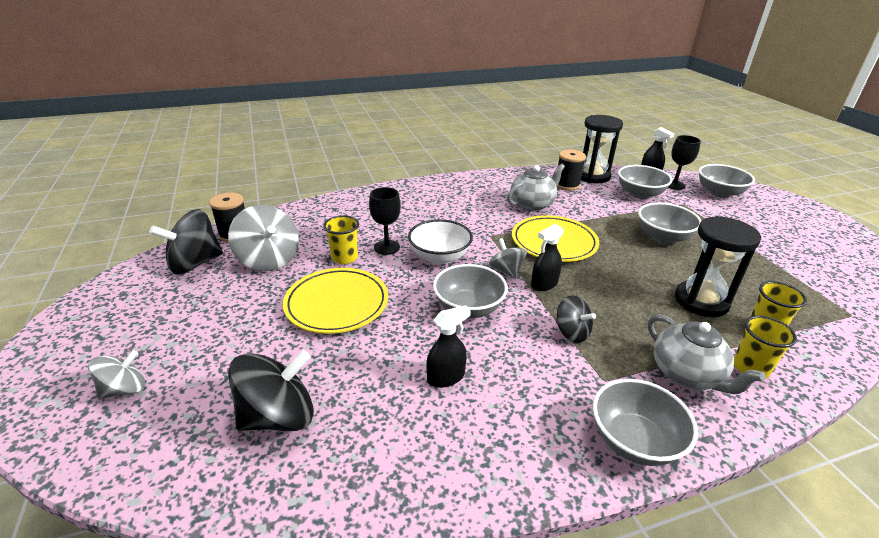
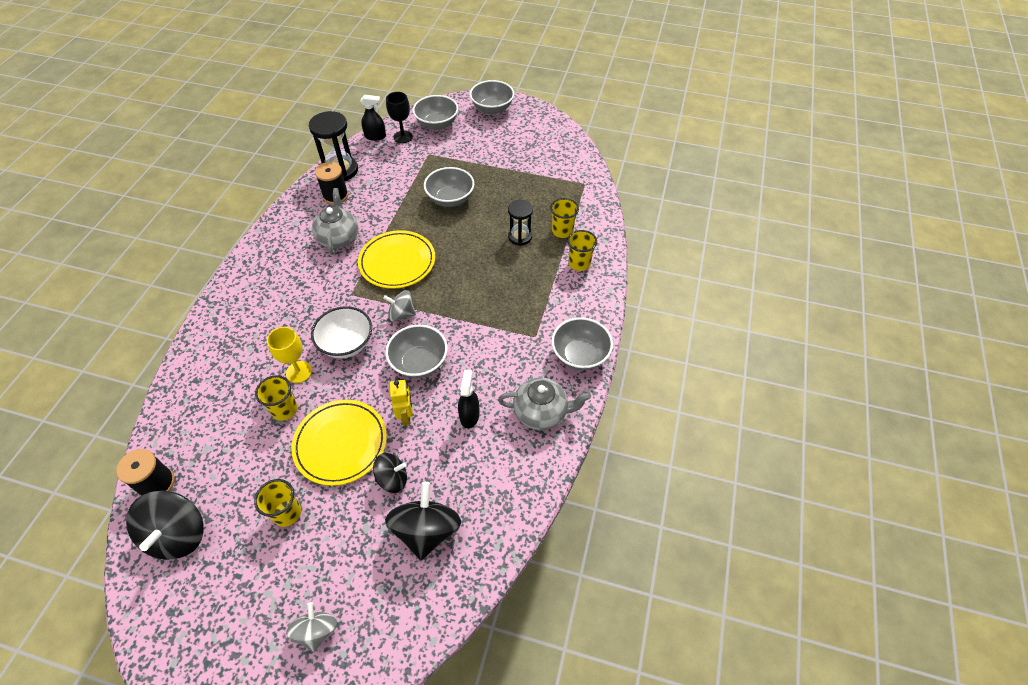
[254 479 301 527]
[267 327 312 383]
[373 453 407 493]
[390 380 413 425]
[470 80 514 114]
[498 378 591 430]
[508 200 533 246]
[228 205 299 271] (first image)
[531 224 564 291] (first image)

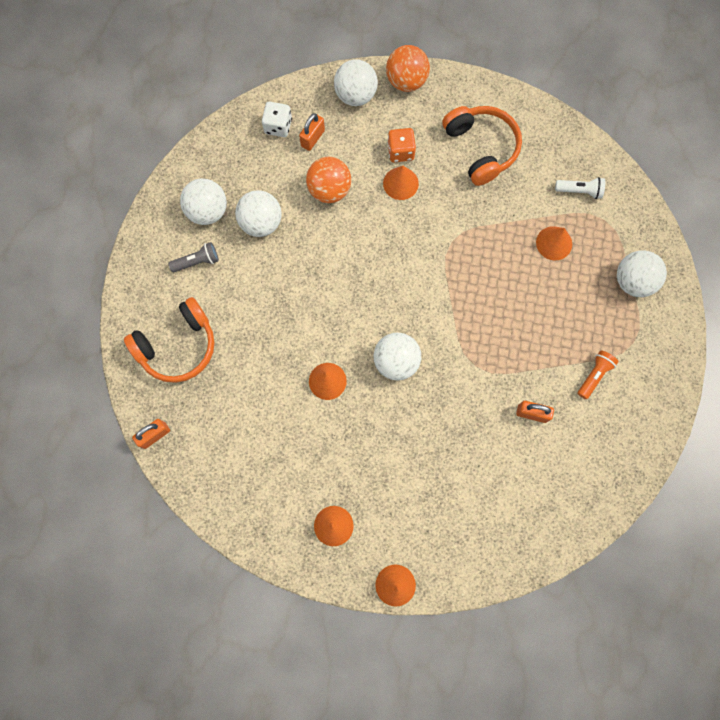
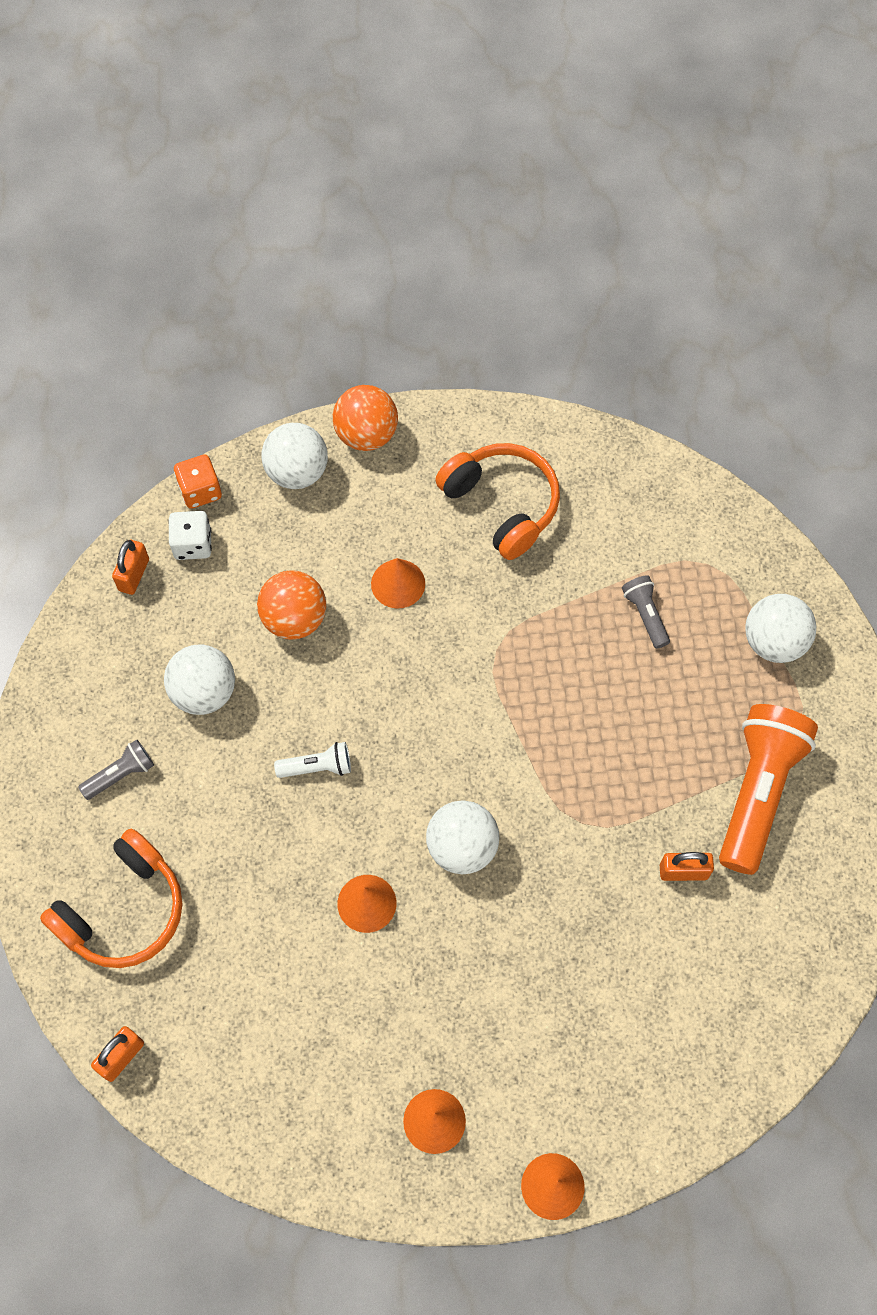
[112 540 149 595]
[174 454 222 509]
[274 742 351 778]
[622 575 670 649]
[719 704 818 875]
[180 178 227 225] (first image)

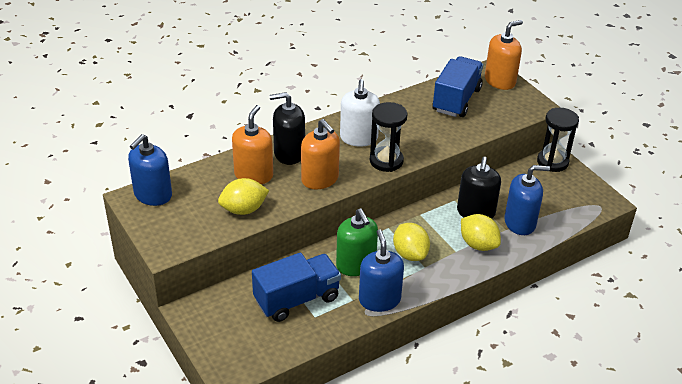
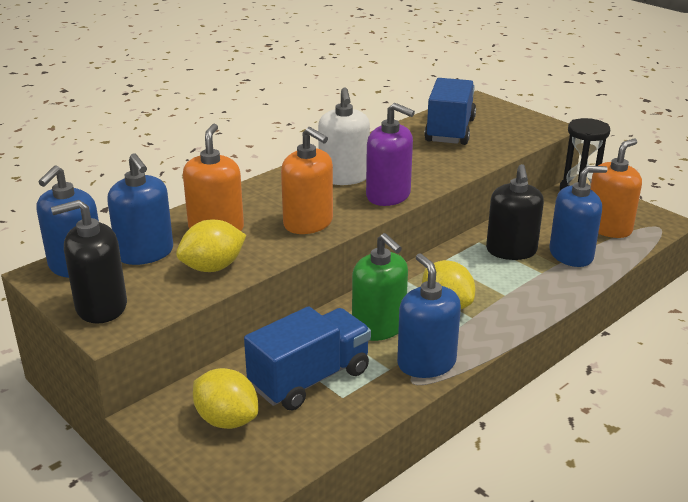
[51 200 127 324]
[107 153 173 265]
[193 368 258 429]
[366 103 415 206]
[591 139 642 238]

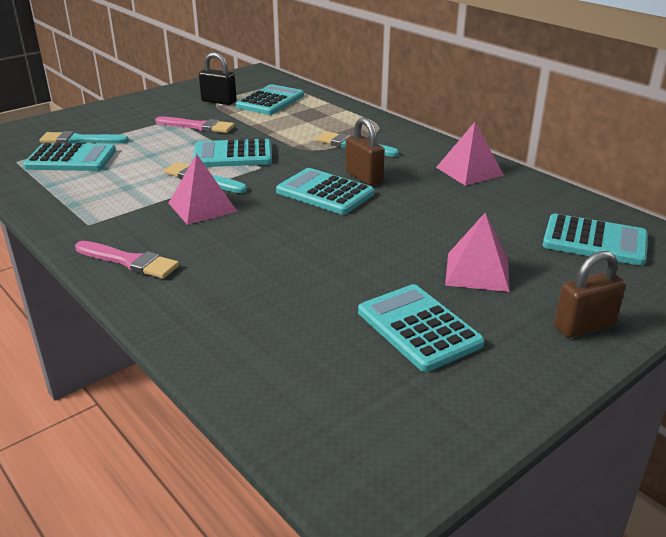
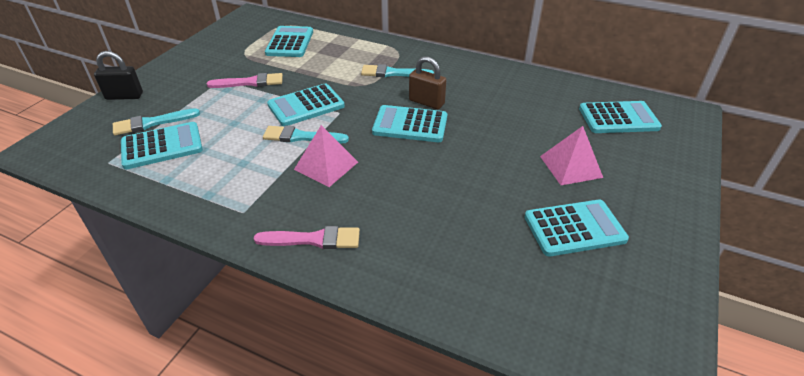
[94 51 143 100]
[525 200 629 257]
[436 122 504 186] (first image)
[554 251 626 338] (first image)

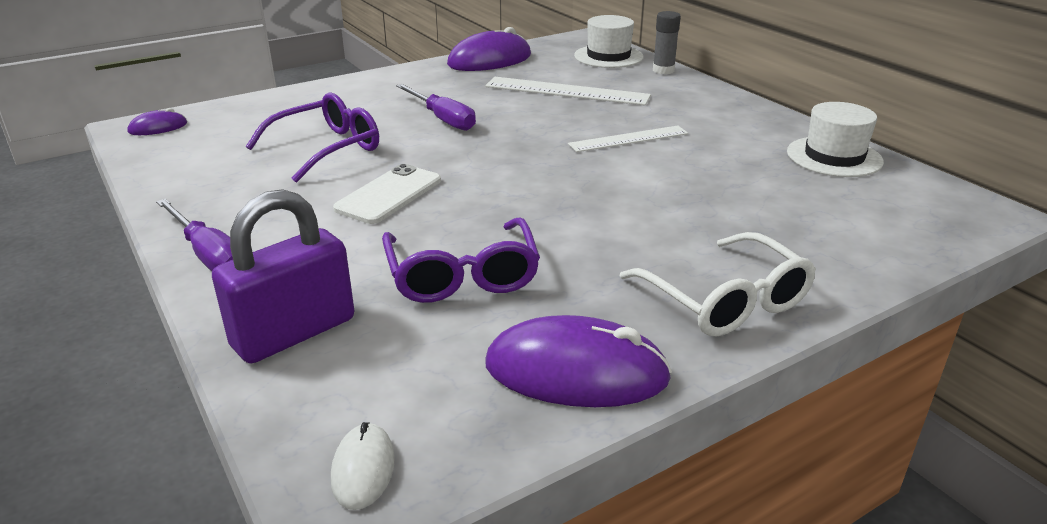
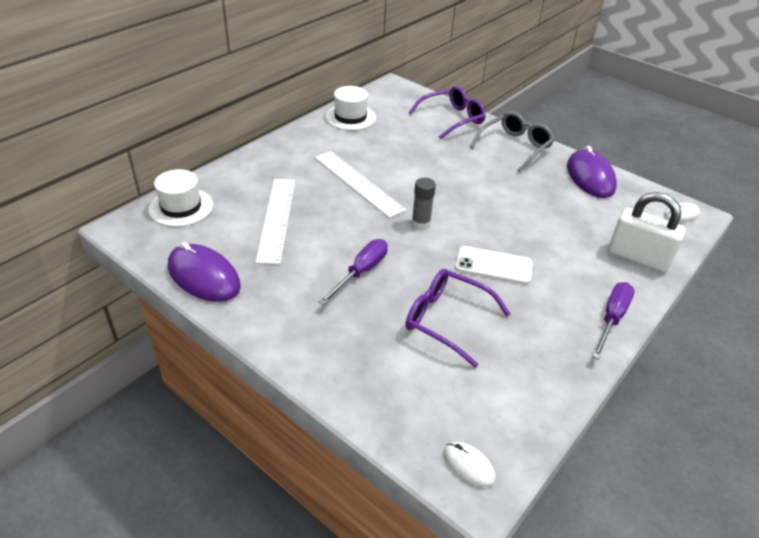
[315 151 406 218]
[409 86 486 140]
[412 178 436 229]
[444 442 495 487]
[470 111 555 172]
[608 192 685 272]

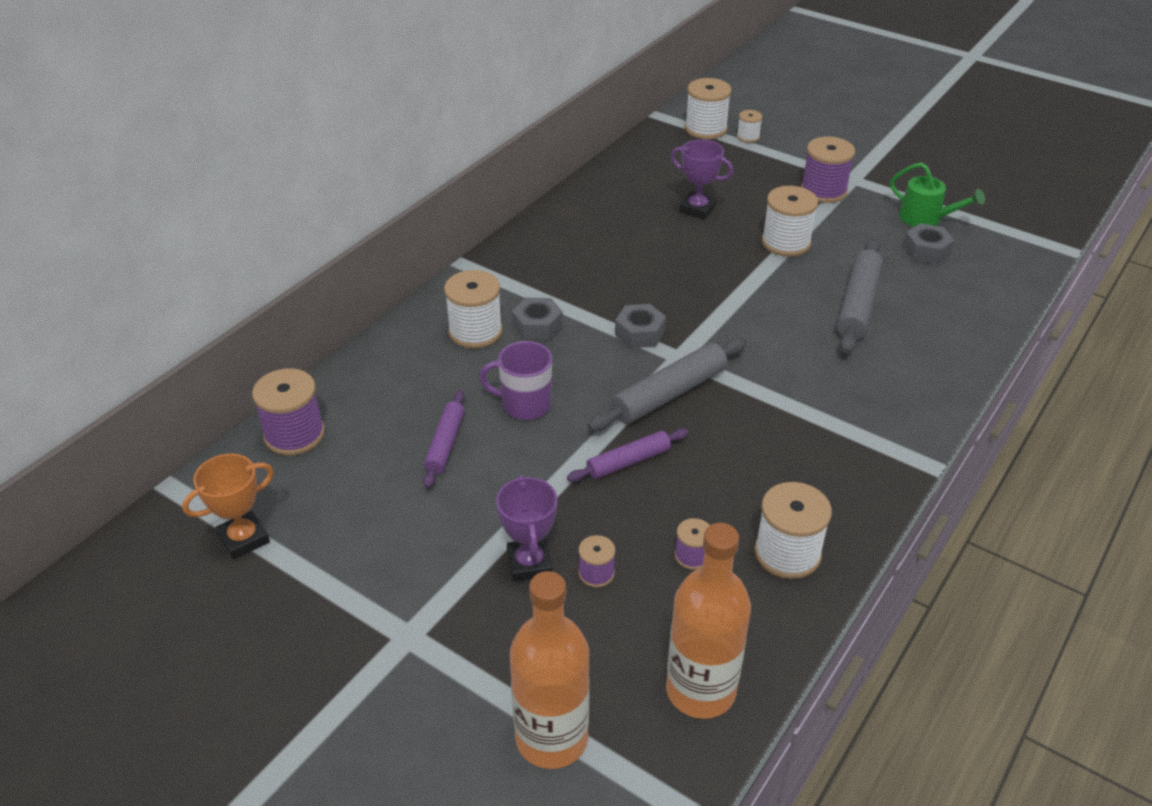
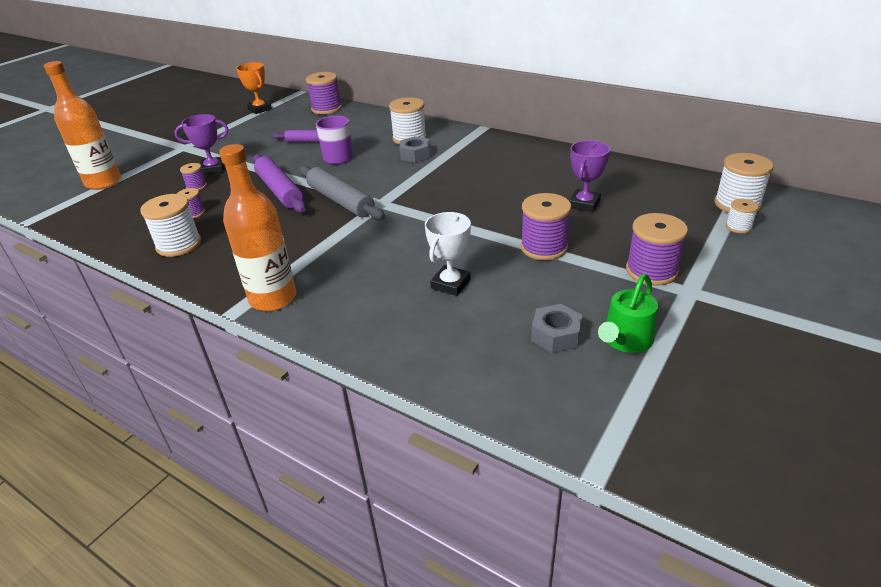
[219 144 296 311]
[253 154 306 213]
[425 212 471 296]
[521 193 571 260]
[615 304 666 348] (first image)

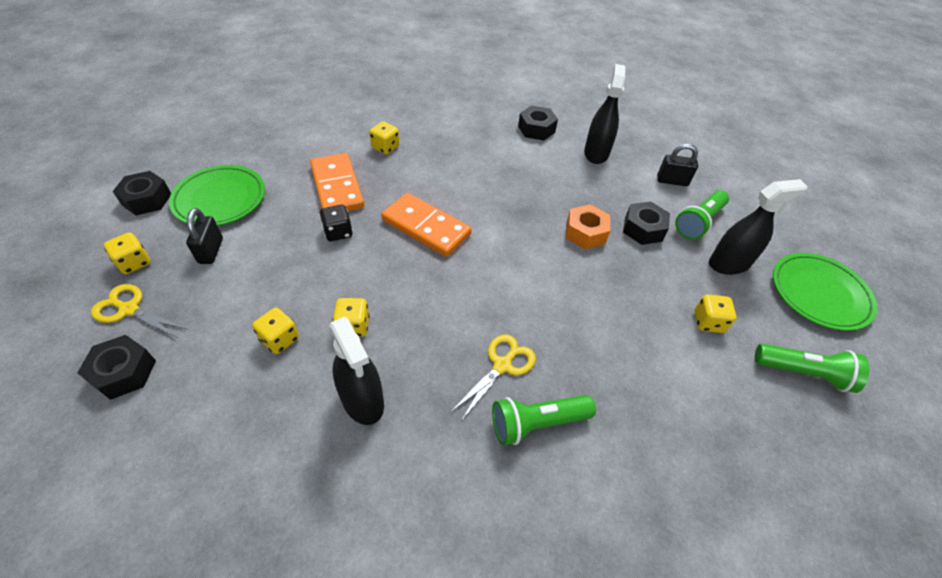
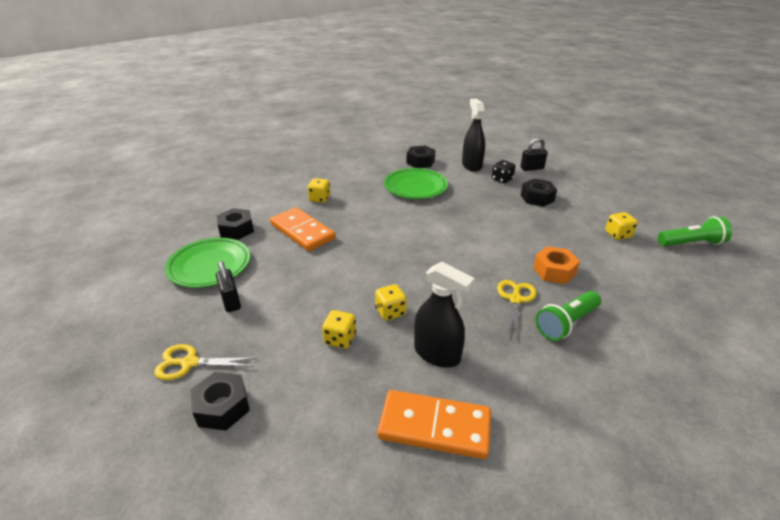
[217 208 254 240]
[377 390 491 459]
[384 168 448 199]
[492 160 516 183]
[533 246 580 284]
[104 232 151 274] (first image)
[675 190 729 240] (first image)
[709 179 808 275] (first image)

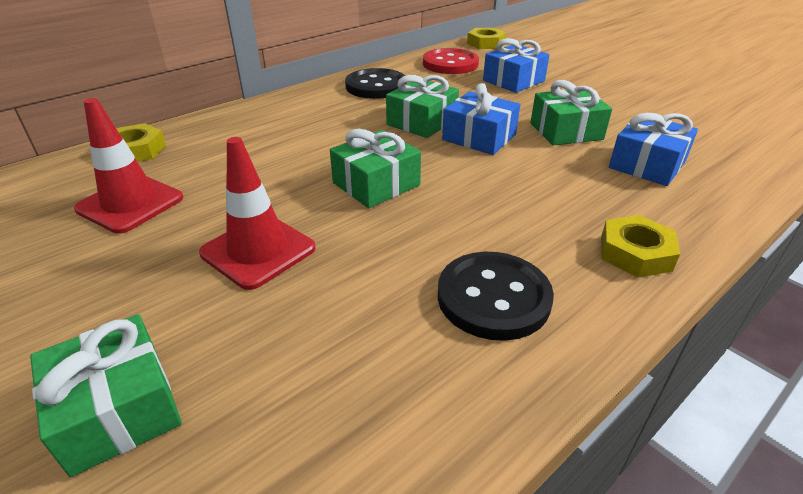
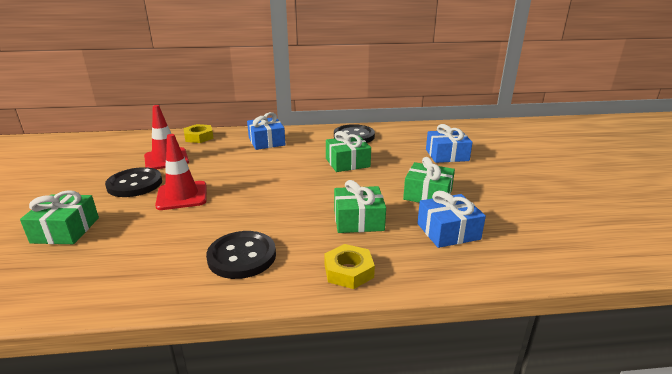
[105 167 162 197]
[247 112 285 150]
[334 180 386 233]
[423 48 479 74] (first image)
[467 28 506 49] (first image)

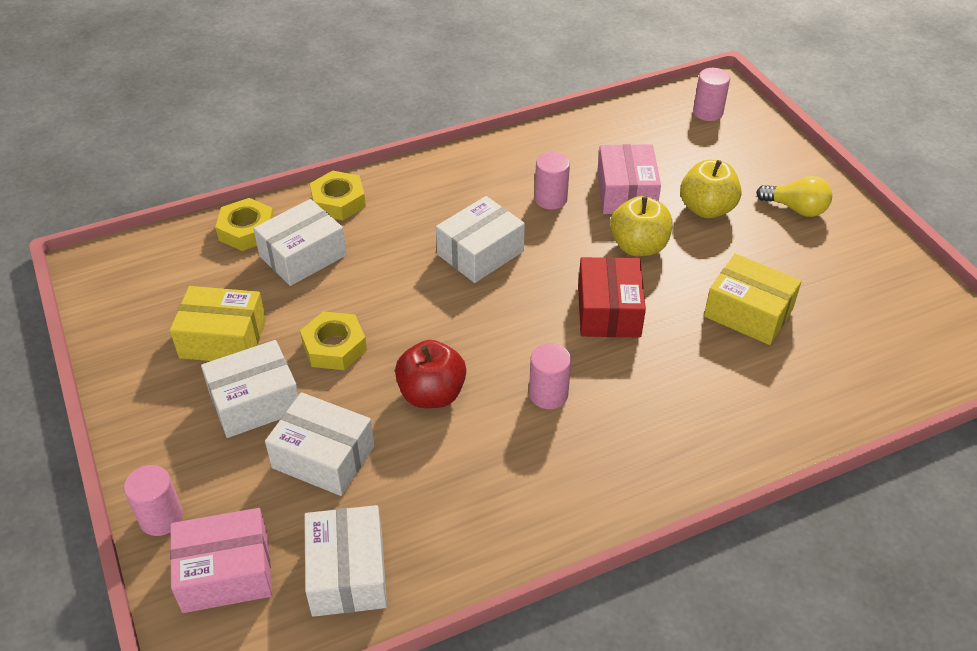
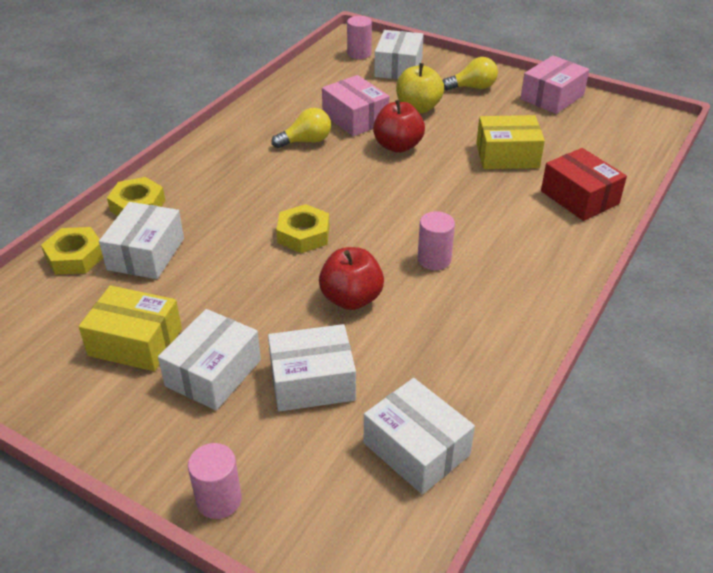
[78 285 182 371]
[271 108 331 148]
[276 204 329 253]
[373 100 425 153]
[374 30 424 79]
[520 55 589 114]
[541 148 627 221]

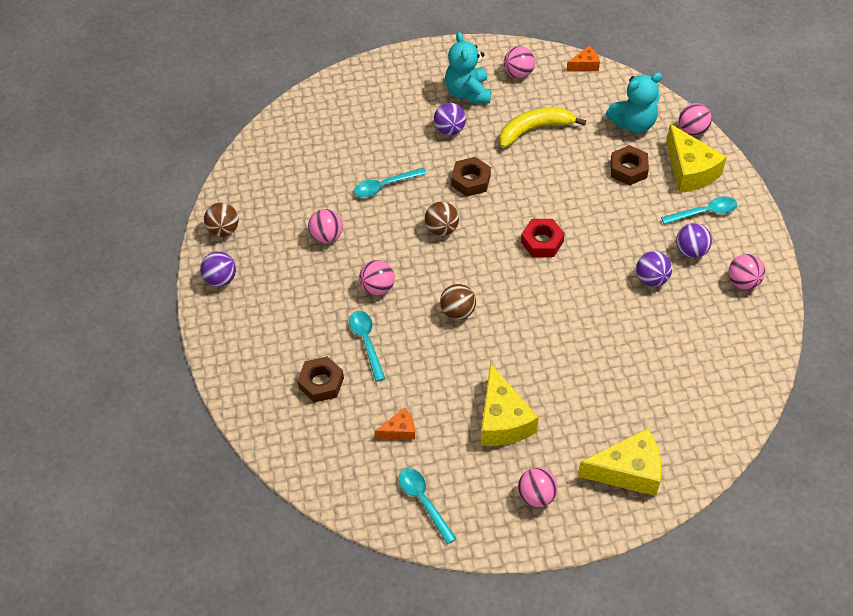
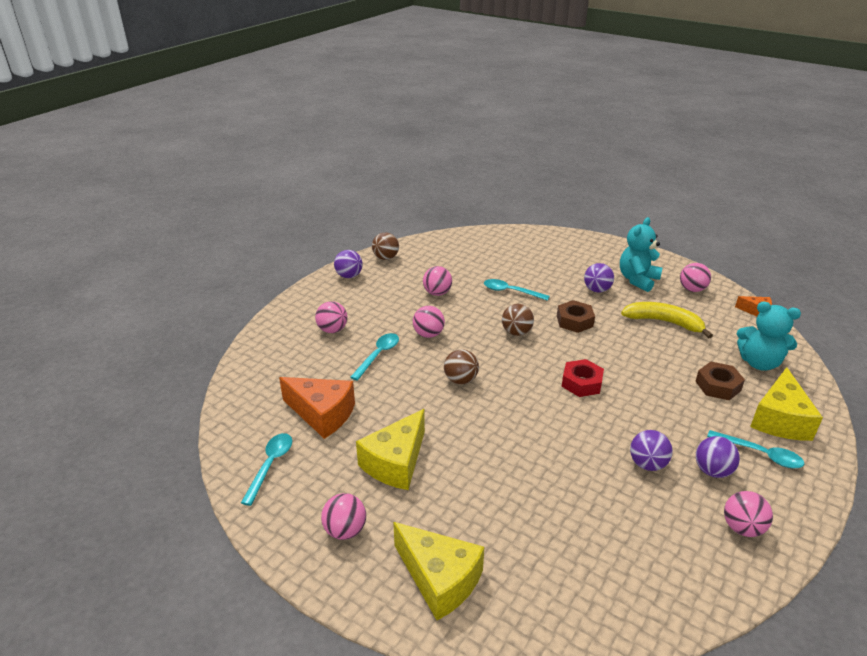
[279 377 355 439]
[315 301 347 333]
[297 356 344 403] (first image)

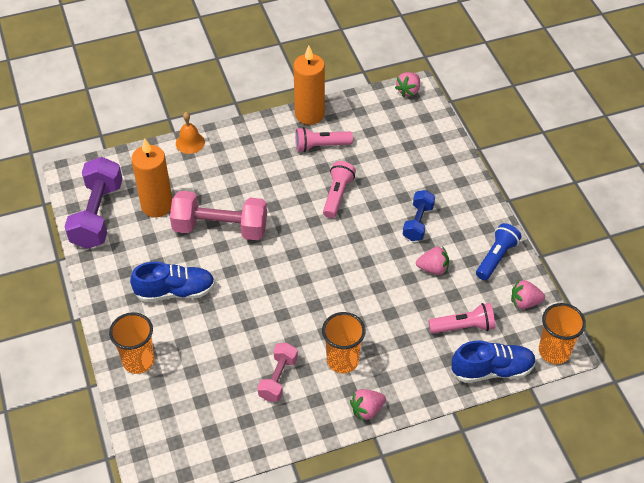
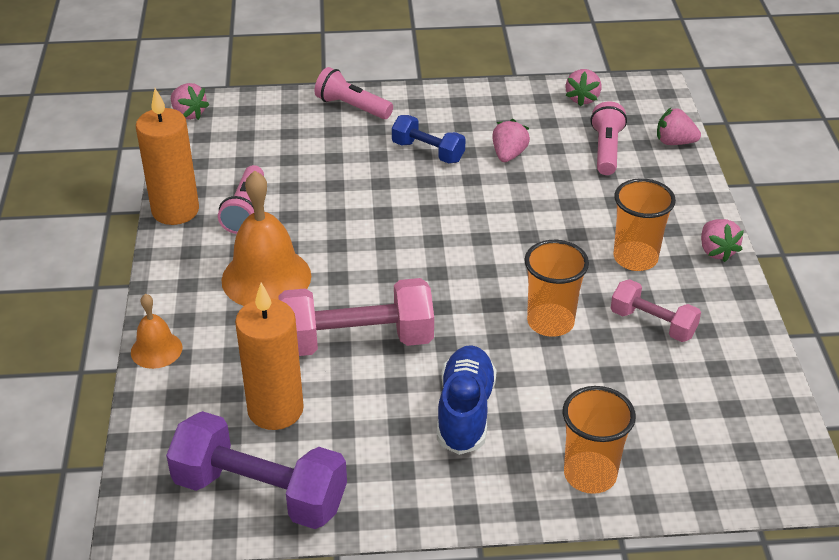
[221 171 311 306]
[279 278 434 356]
[314 67 393 119]
[524 240 589 337]
[657 108 701 145]
[476 223 521 280] (first image)

